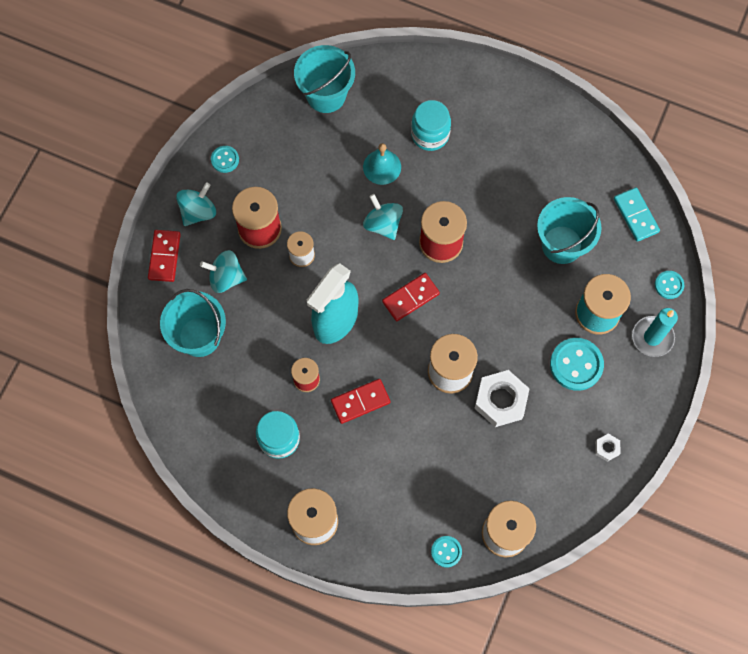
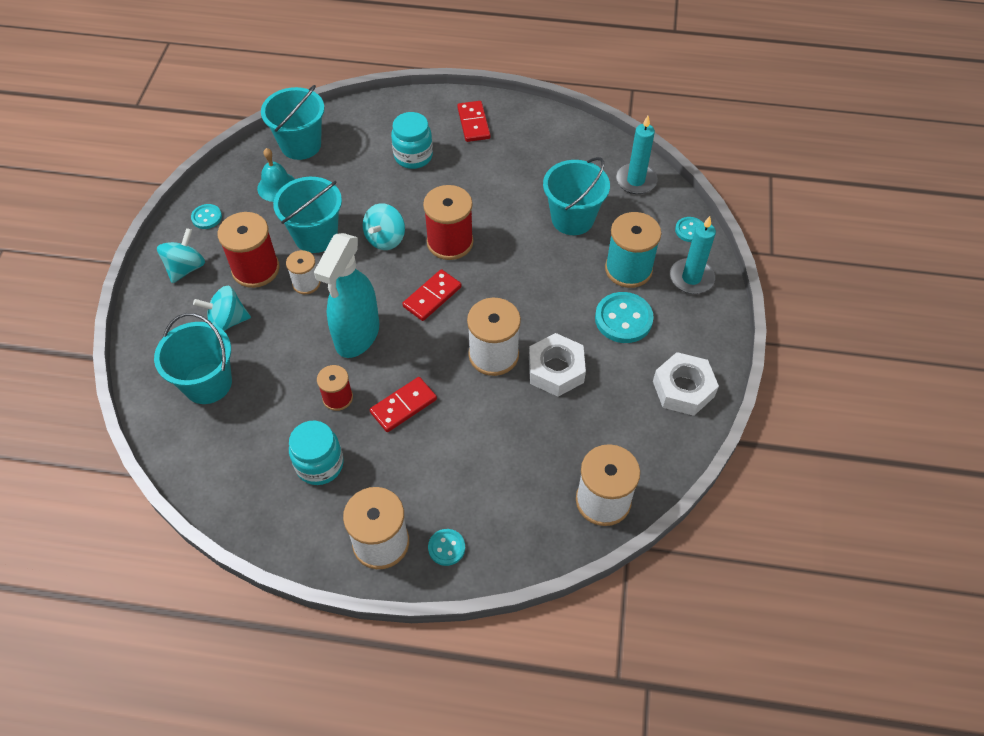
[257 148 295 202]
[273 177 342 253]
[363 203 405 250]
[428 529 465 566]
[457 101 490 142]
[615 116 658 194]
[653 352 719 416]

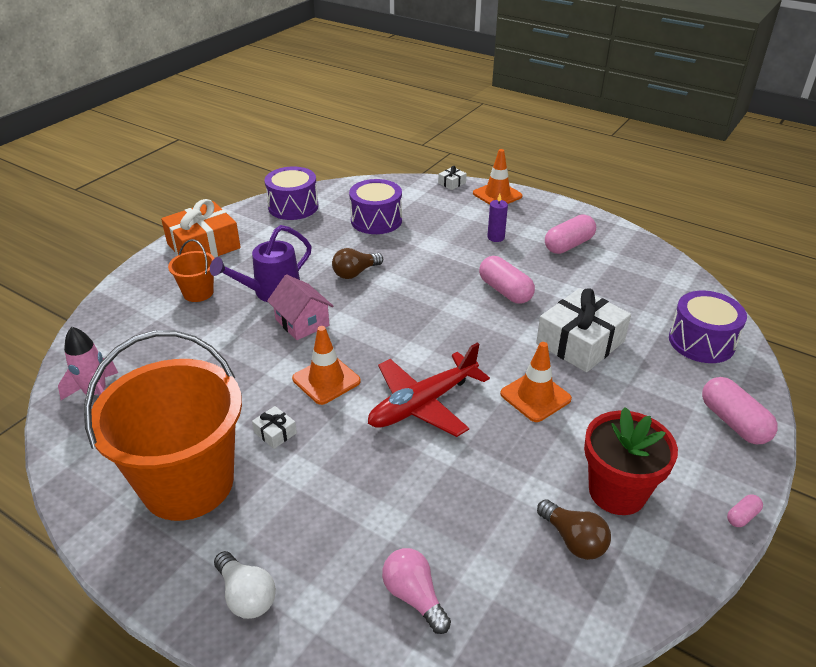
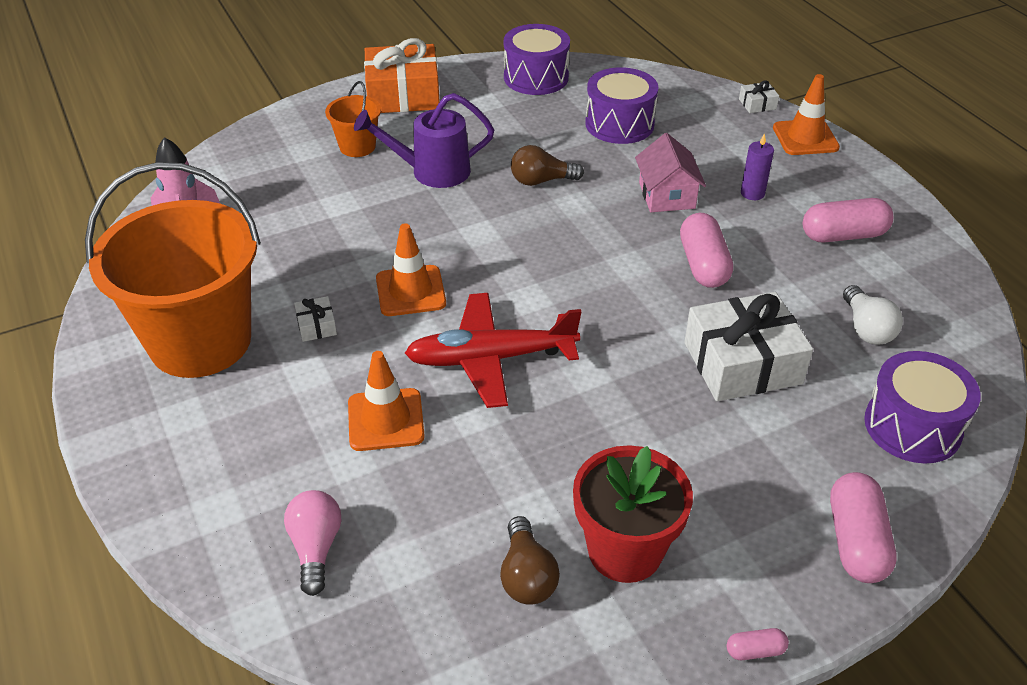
[348 351 425 451]
[635 133 706 212]
[843 285 903 345]

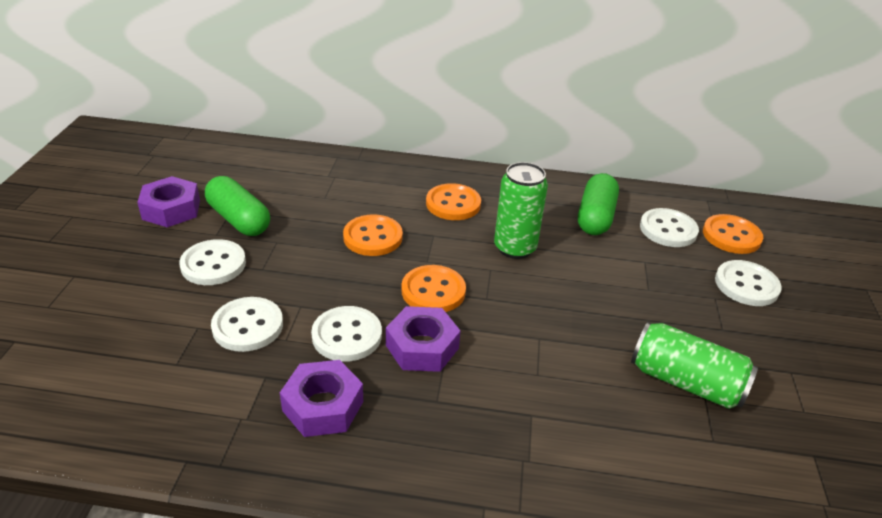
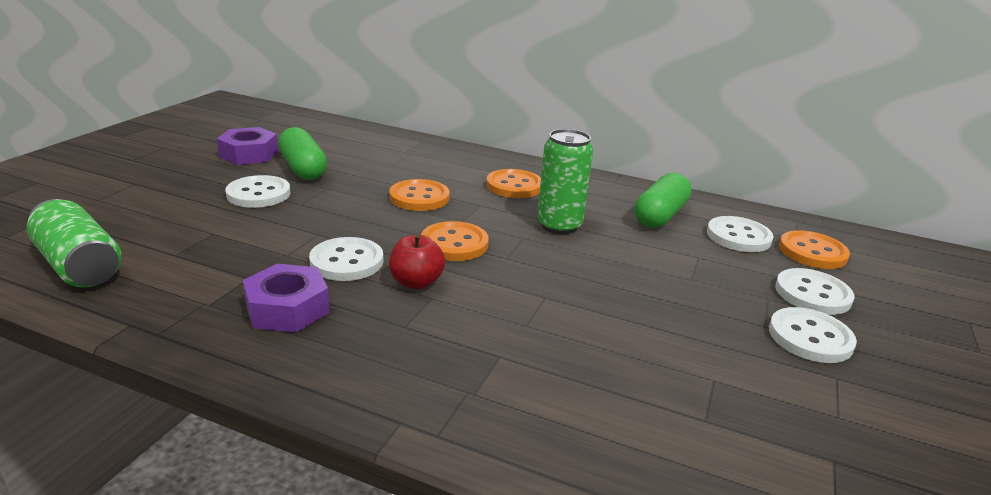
[27 199 122 288]
[389 234 445 289]
[769 307 857 363]

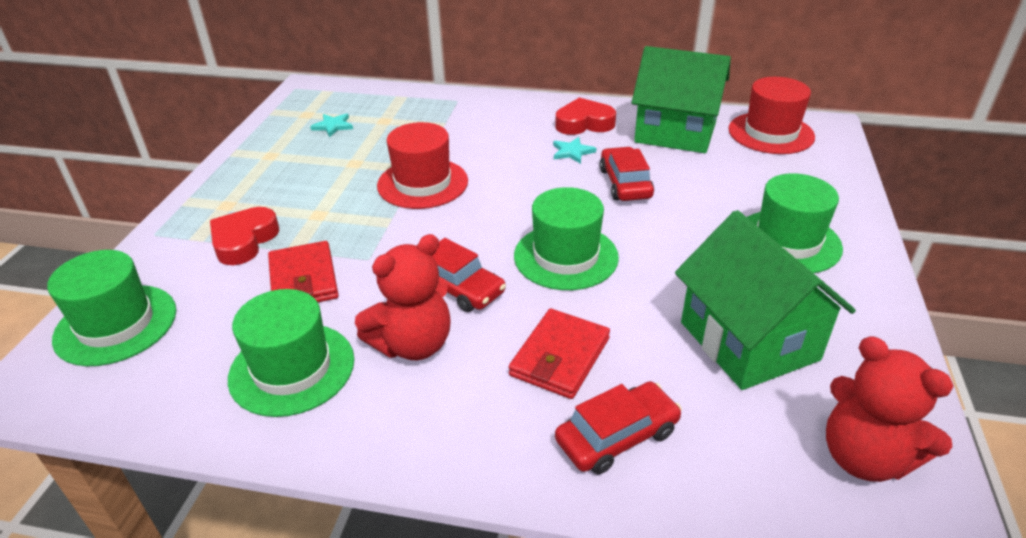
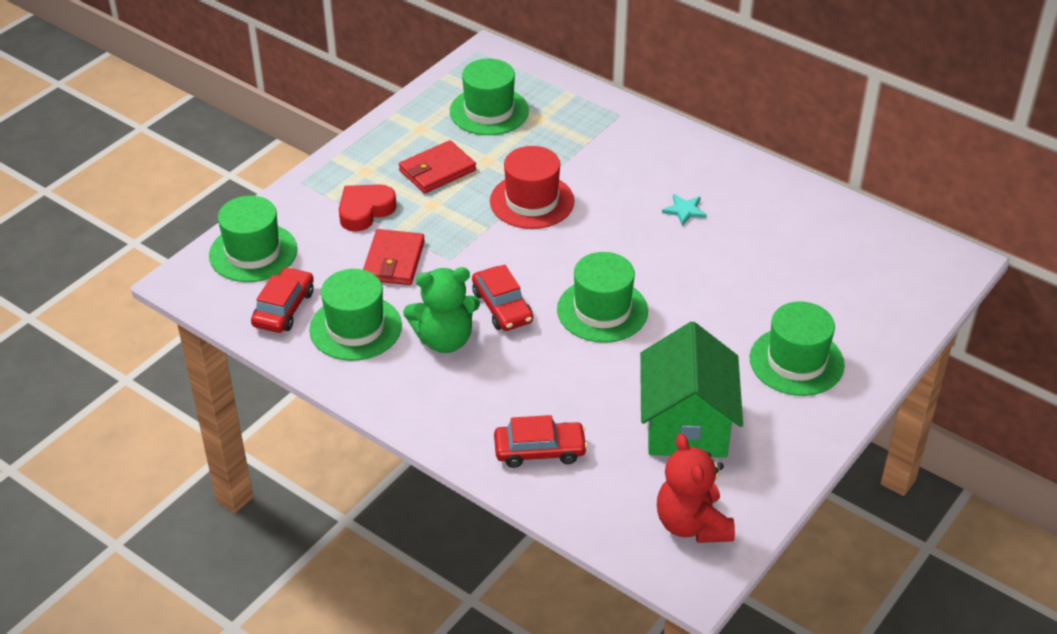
[251 267 314 333]
[399 140 476 193]
[403 267 480 353]
[450 59 529 135]
[555 98 616 135] (first image)
[632 46 731 153] (first image)
[728 77 815 154] (first image)

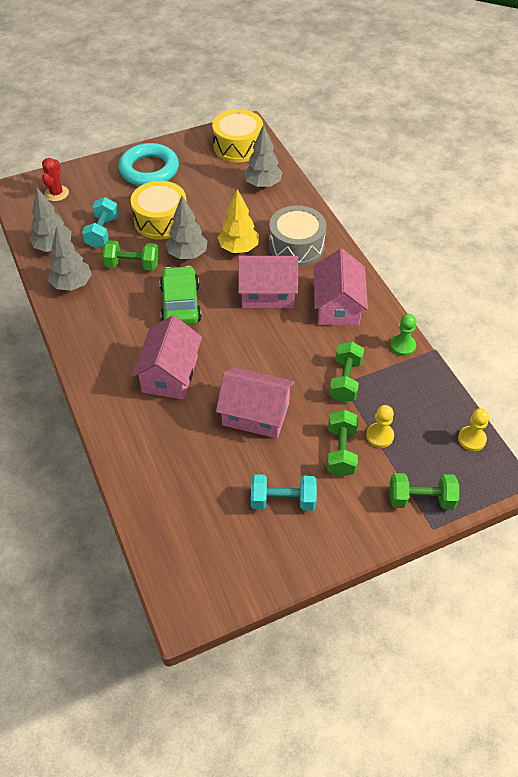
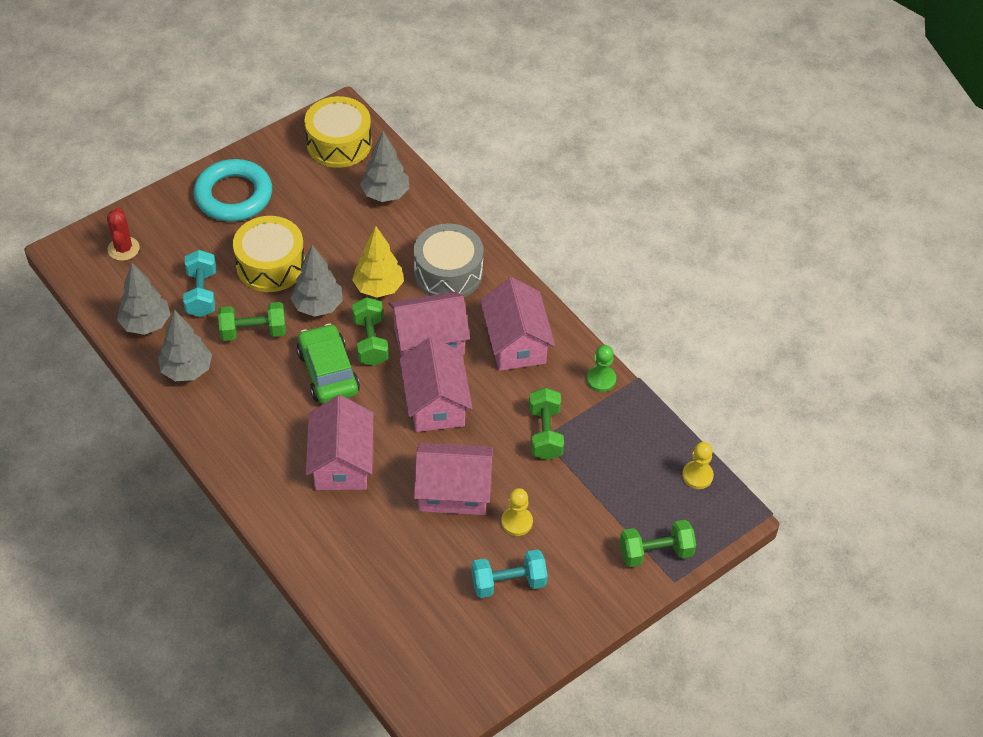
[352 297 389 366]
[400 337 473 432]
[501 488 533 536]

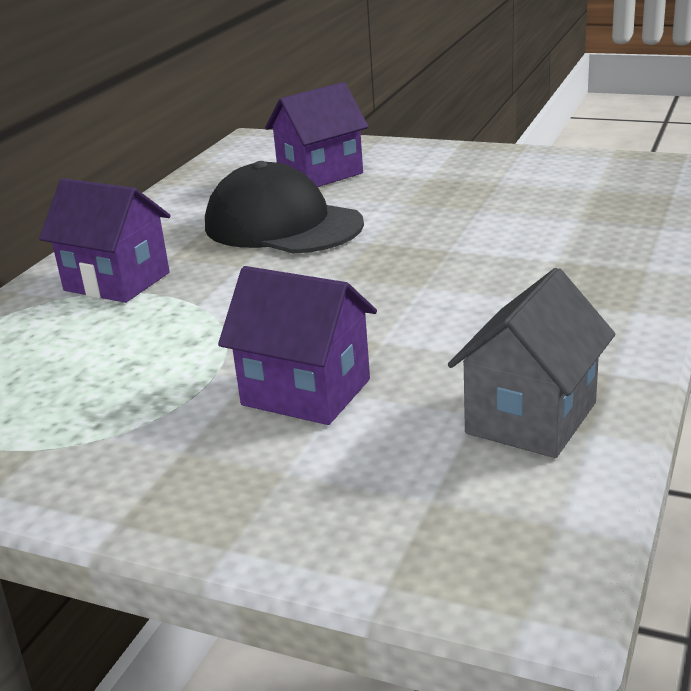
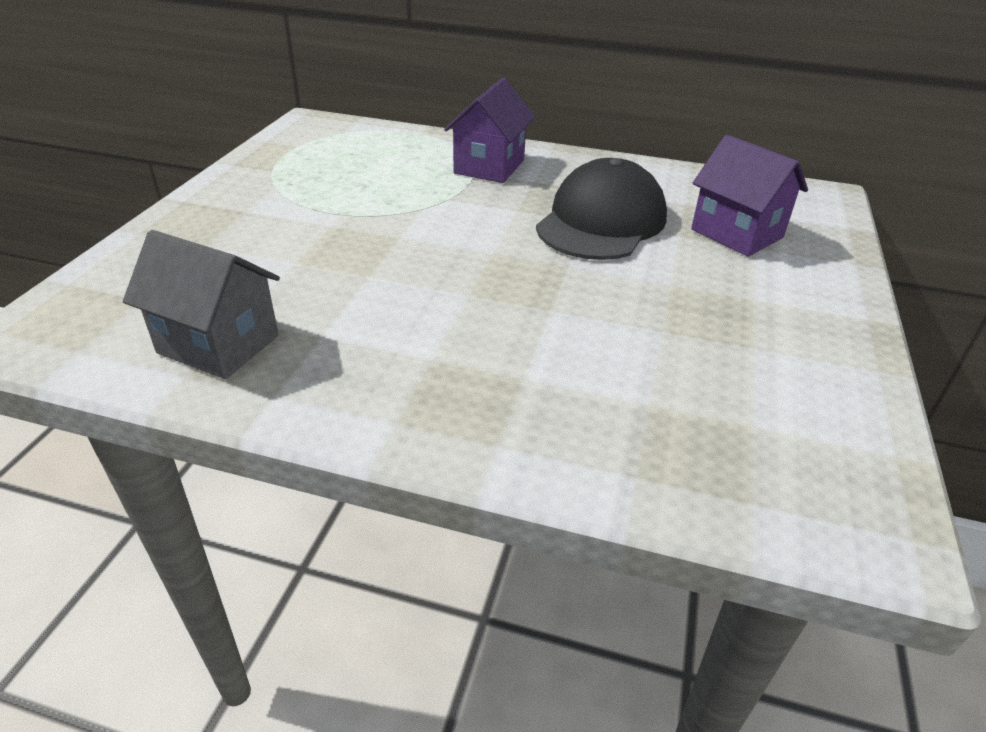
[218 266 377 425] (first image)

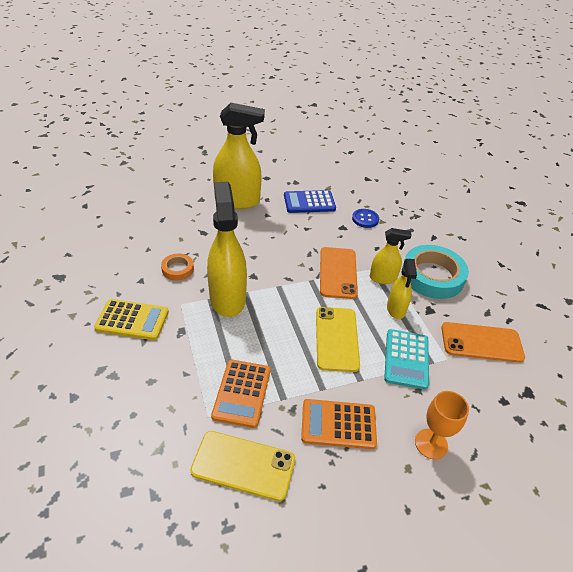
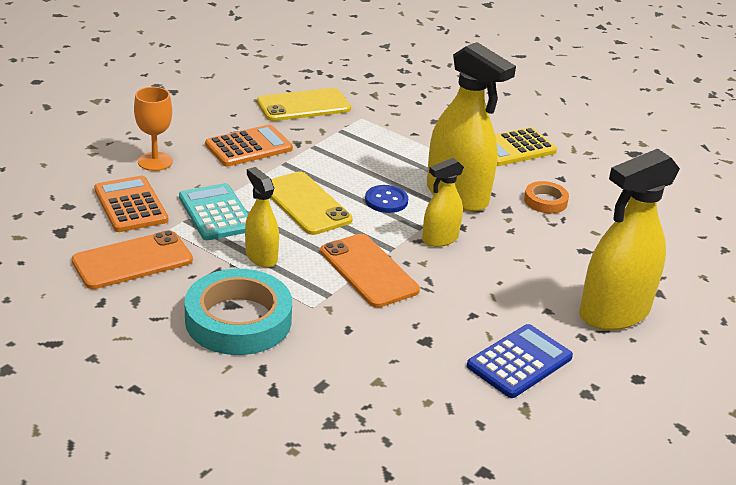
[94 176 168 232]
[365 185 408 213]
[422 158 464 247]

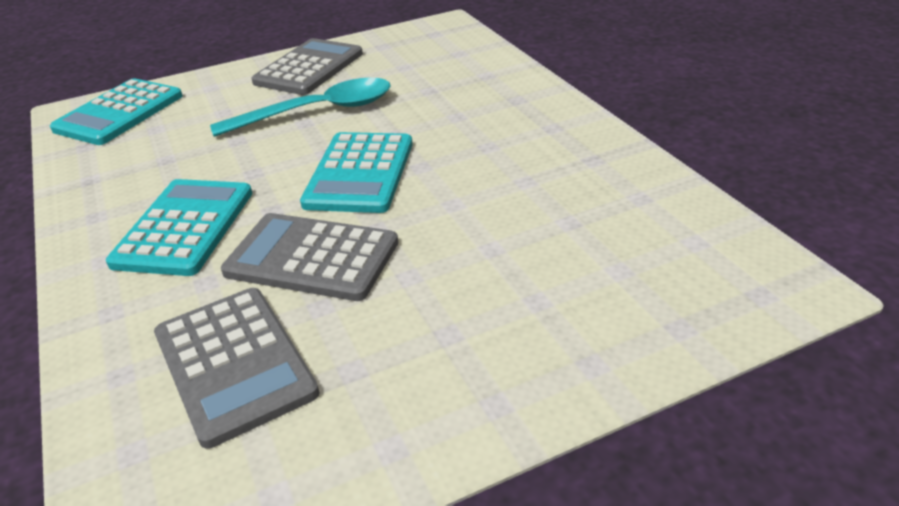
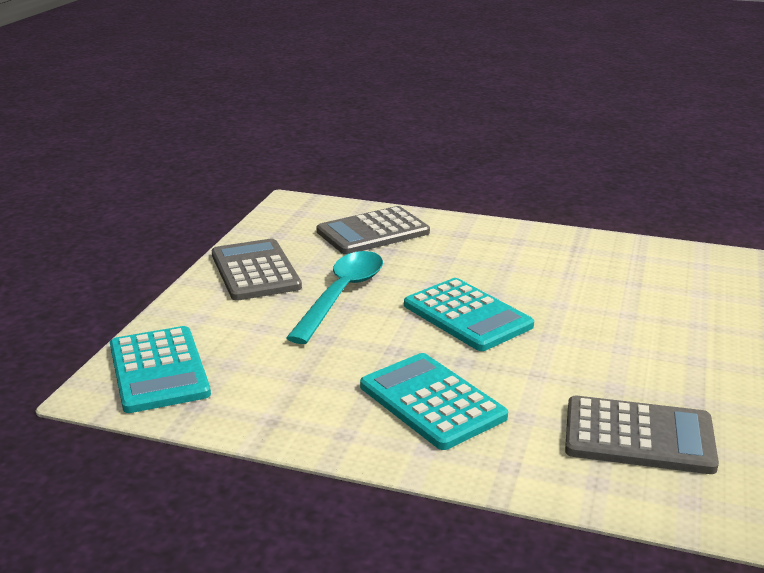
[317 206 430 255]

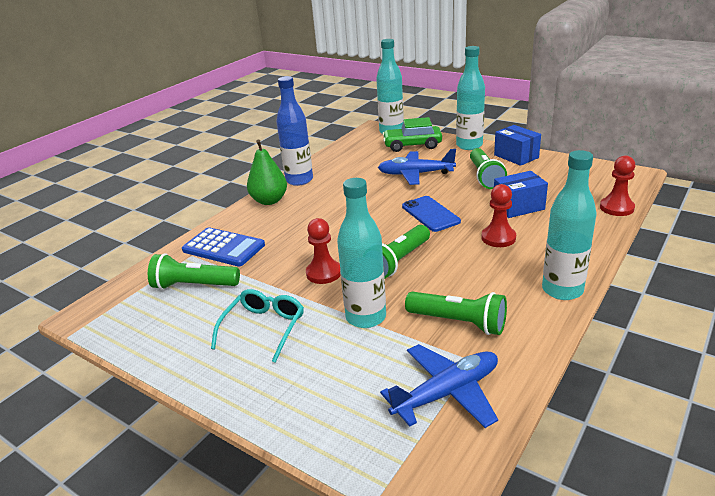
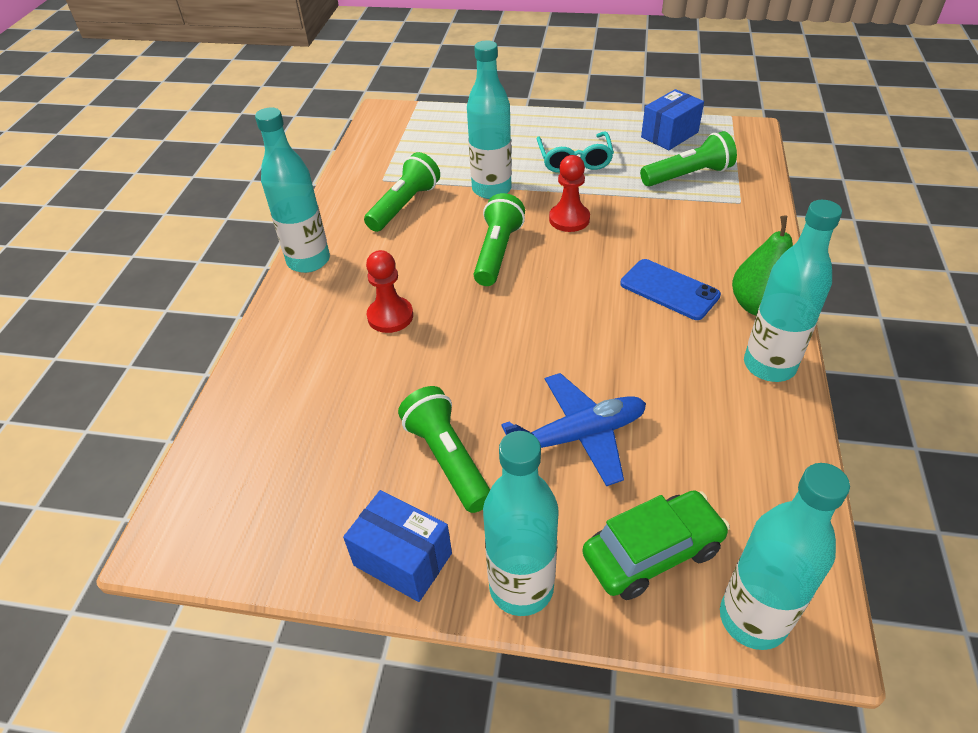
[364 152 440 232]
[620 259 721 320]
[641 89 704 150]
[744 200 842 382]
[182 227 265 266] (first image)
[380 344 498 428] (first image)
[600 155 636 216] (first image)

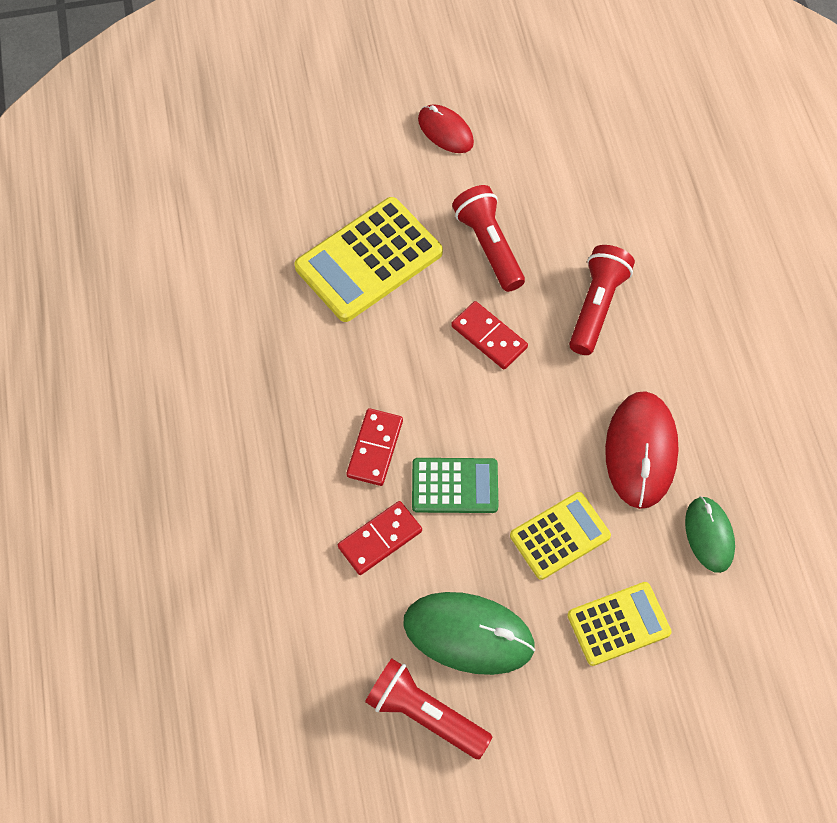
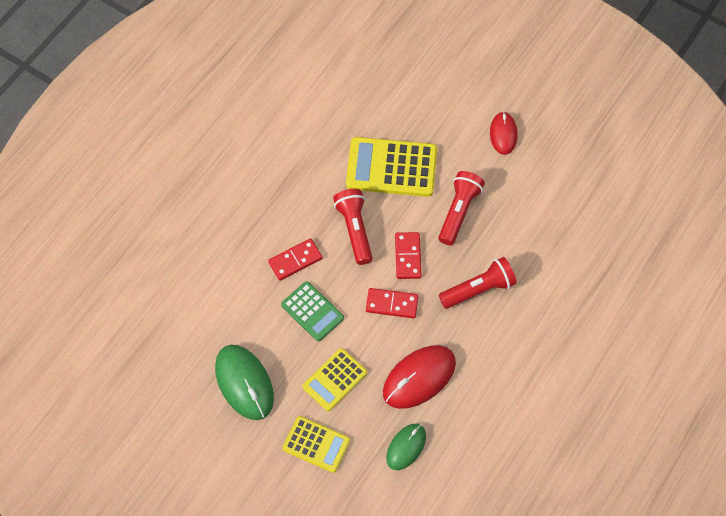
[303 348 367 411]
[333 189 373 265]
[366 288 419 318]

